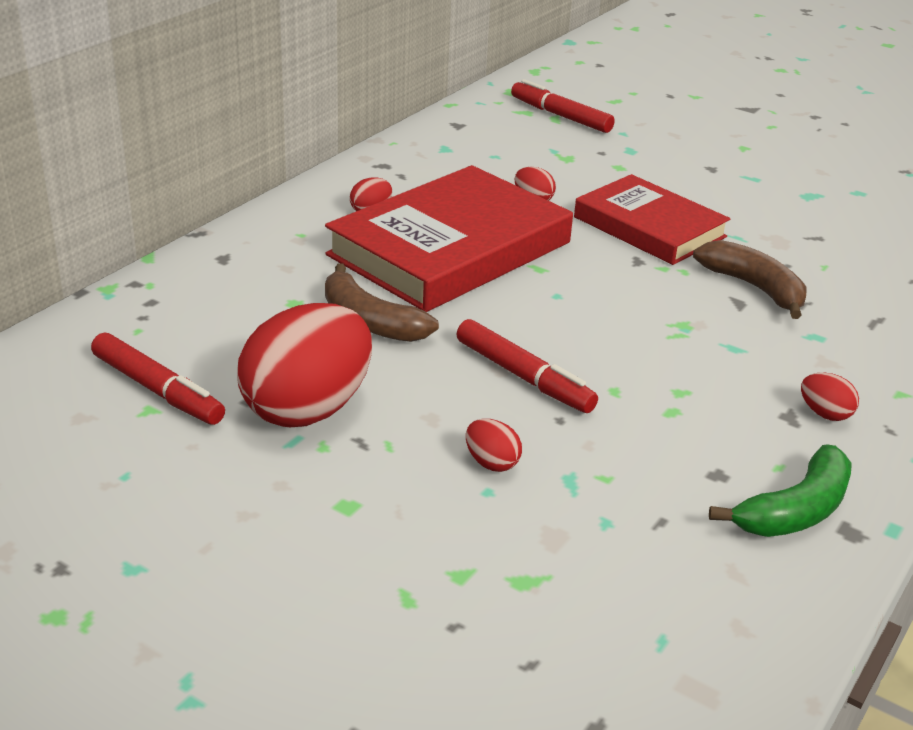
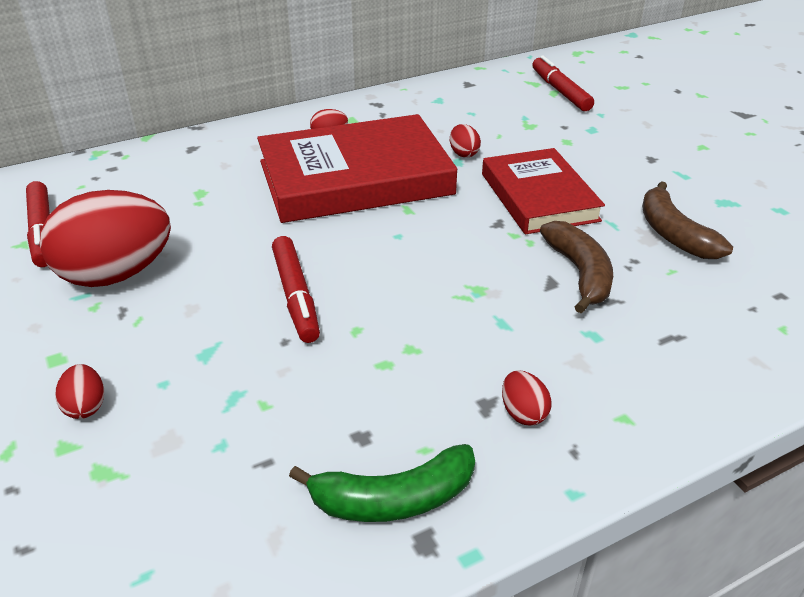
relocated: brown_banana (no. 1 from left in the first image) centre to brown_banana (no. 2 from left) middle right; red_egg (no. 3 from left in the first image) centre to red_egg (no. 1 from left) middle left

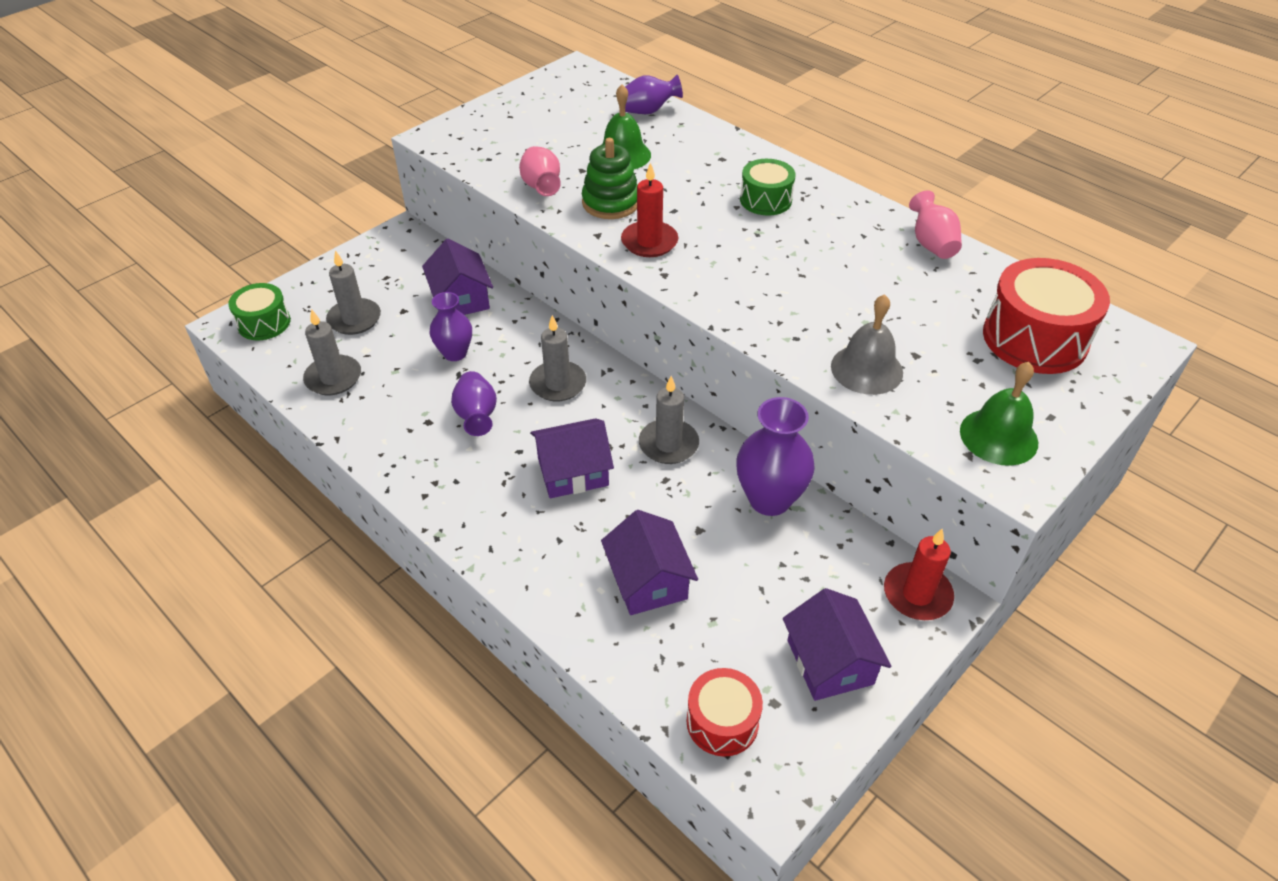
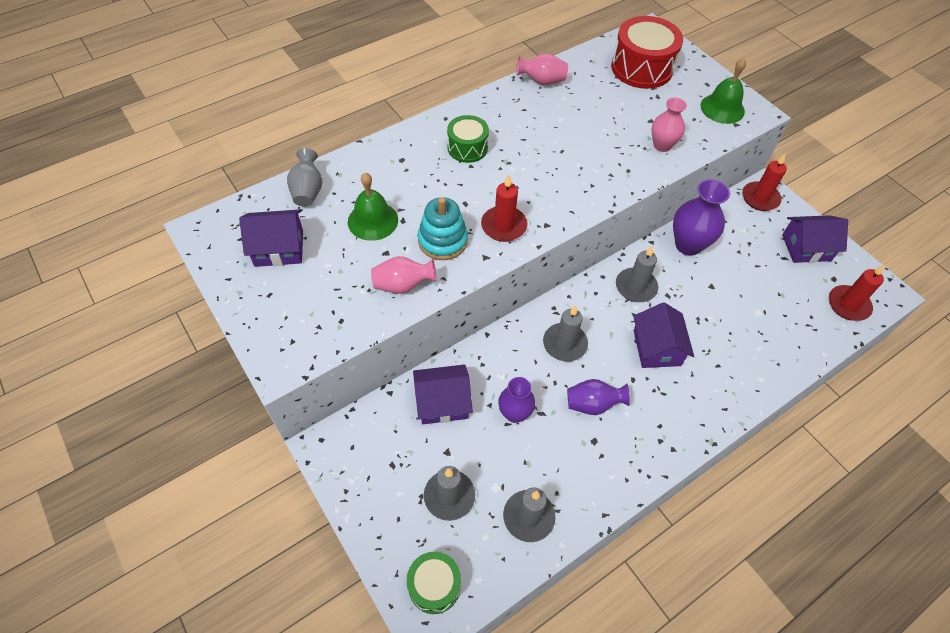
relocated: purple_house (no. 3 from left in the first image) centre to purple_house (no. 1 from left) middle left
exchanged: grey_bell middle right to pink_vase (no. 3 from left) top right; red_drum (no. 1 from left) bottom centre to red_candle (no. 3 from left) middle right
colour: purple_vase (no. 3 from left) top centre to grey_vase top left; green_stacking_toy top centre to turquoise_stacking_toy centre

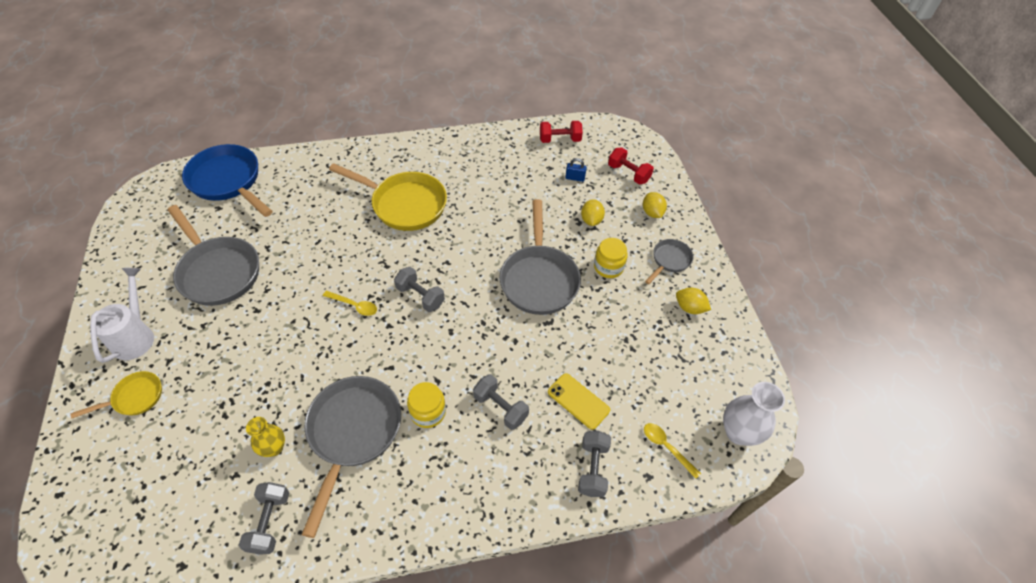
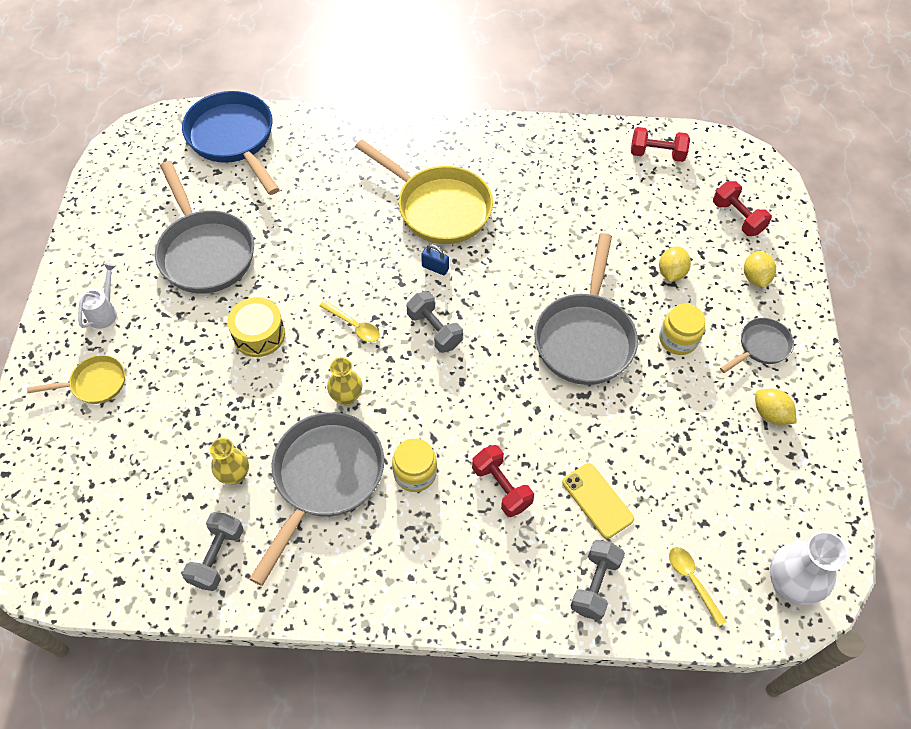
appeared: yellow_drum middle left; yellow_vase (no. 2 from left) centre
relocated: blue_padlock top centre to centre
colour: grey_dumbbell (no. 3 from left) bottom centre to red_dumbbell (no. 1 from left) centre
size: white_watering_can middle left = middle left x0.62

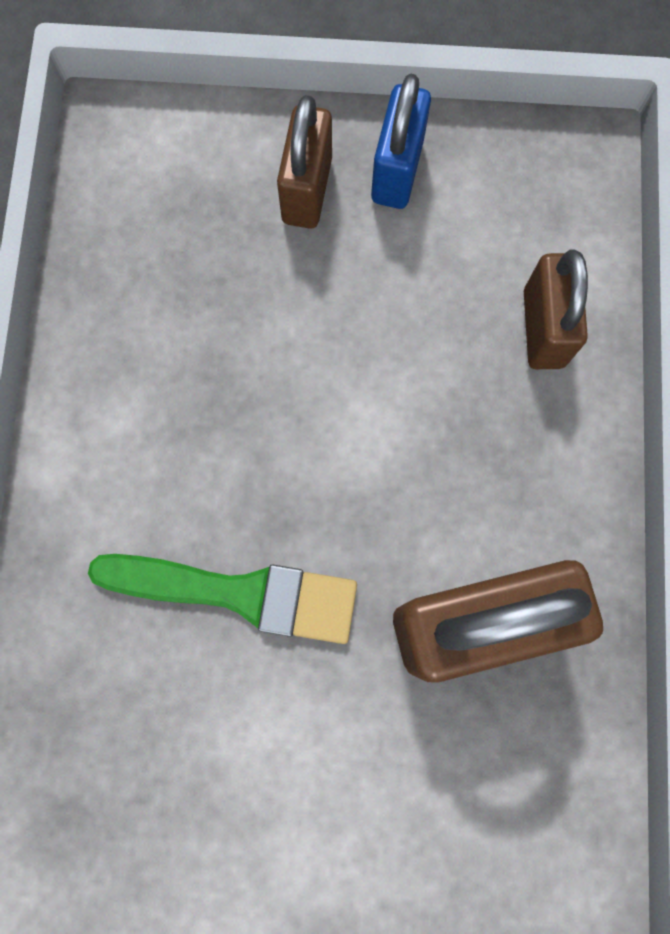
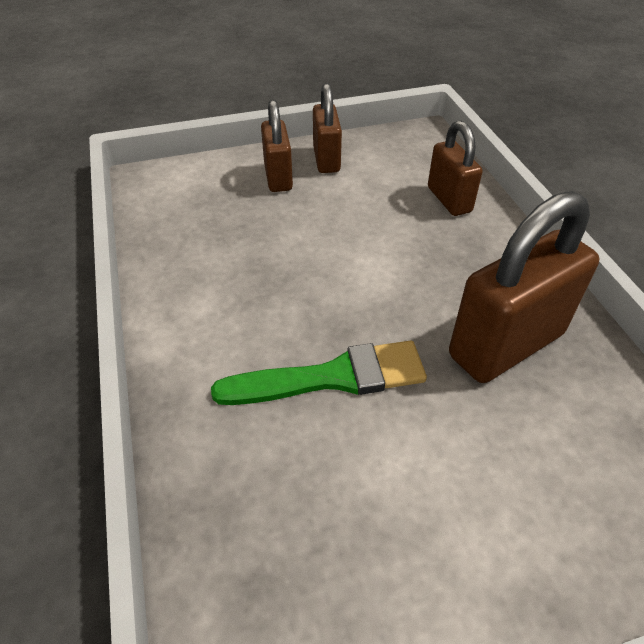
colour: blue_padlock top centre to brown_padlock (no. 2 from left) top centre

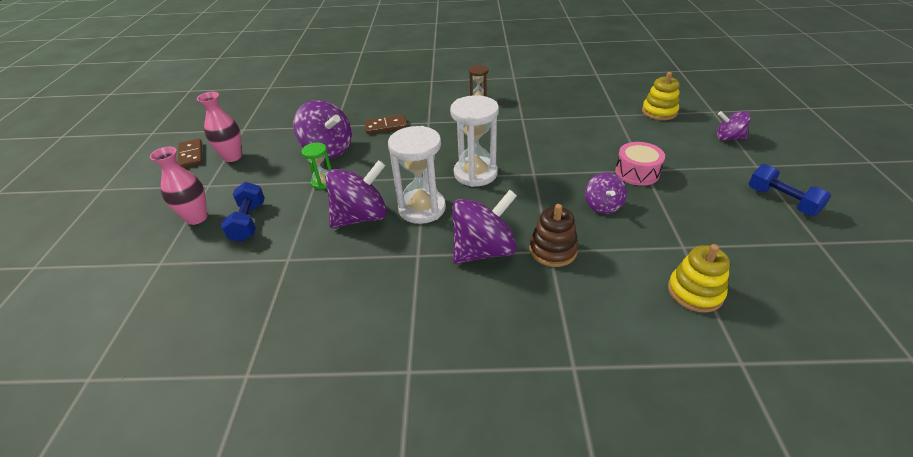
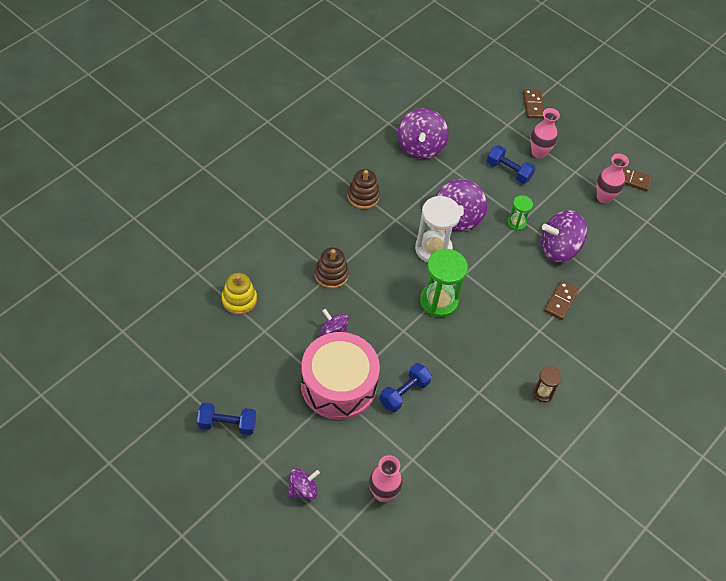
appeared: brown_domino (no. 1 from left) top right; brown_stacking_toy (no. 2 from left) top centre; blue_dumbbell (no. 2 from left) centre
relocated: purple_spinning_top (no. 3 from left) centre to top centre
exchanged: yellow_stacking_toy (no. 1 from left) top right to pink_vase (no. 1 from left) bottom centre
colour: white_hourglass (no. 2 from left) top centre to green_hourglass (no. 1 from left) centre
size: pink_drum middle right = centre x1.95

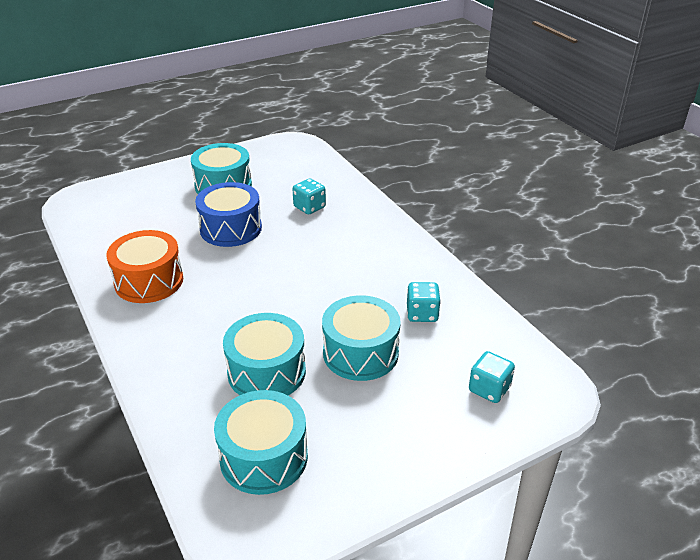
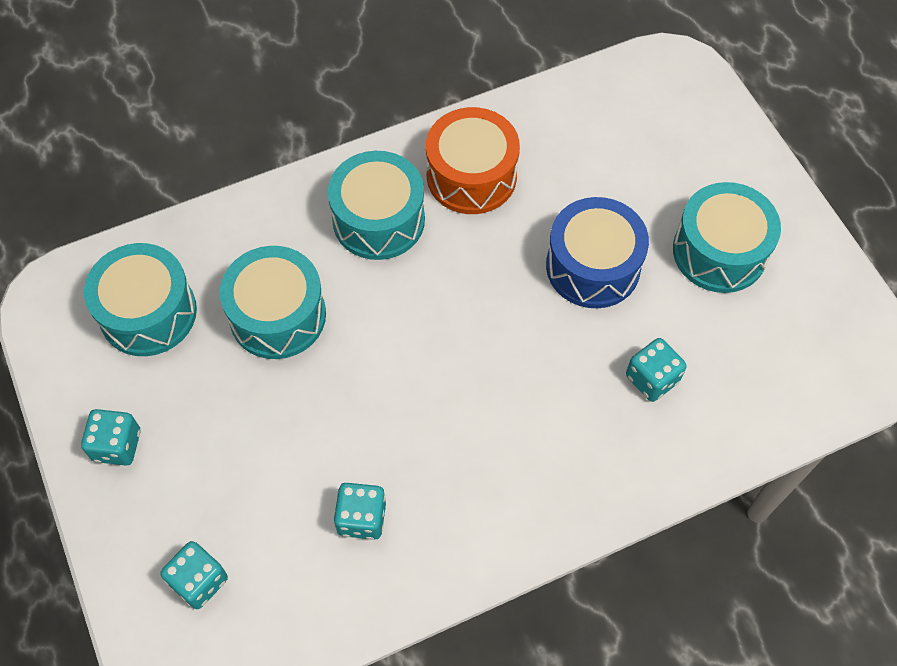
appeared: turquoise_dice (no. 1 from left) middle left
relocated: turquoise_drum (no. 4 from left in the first image) centre to turquoise_drum (no. 3 from left) top centre

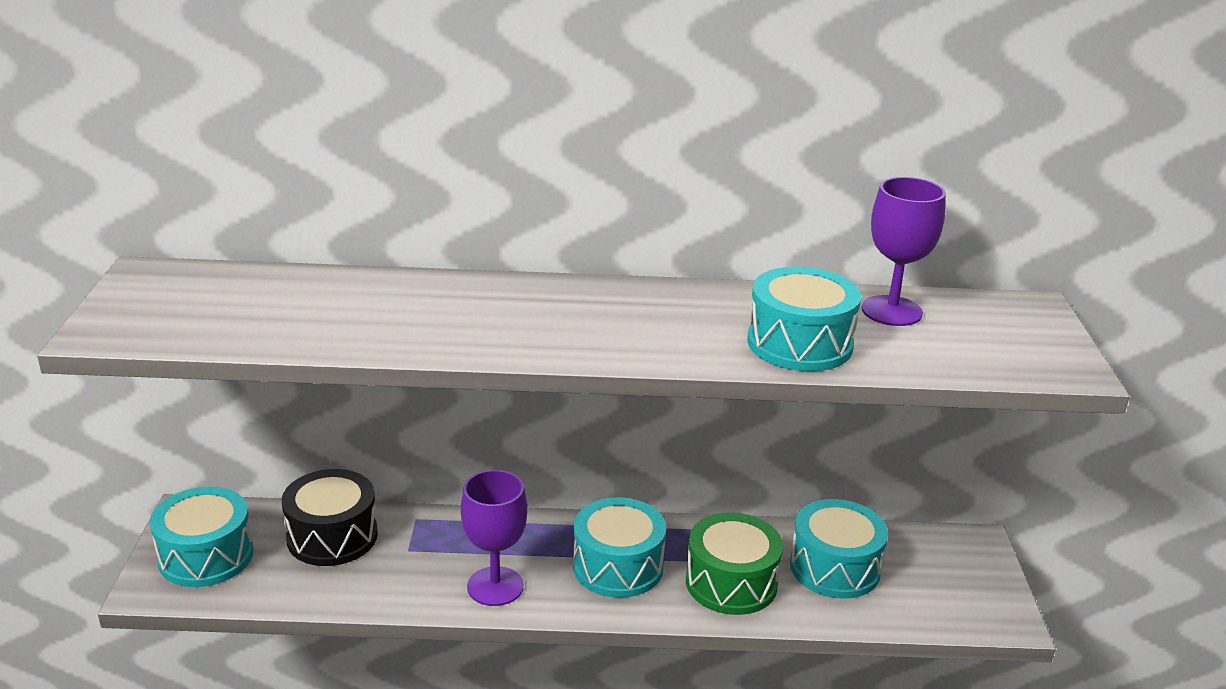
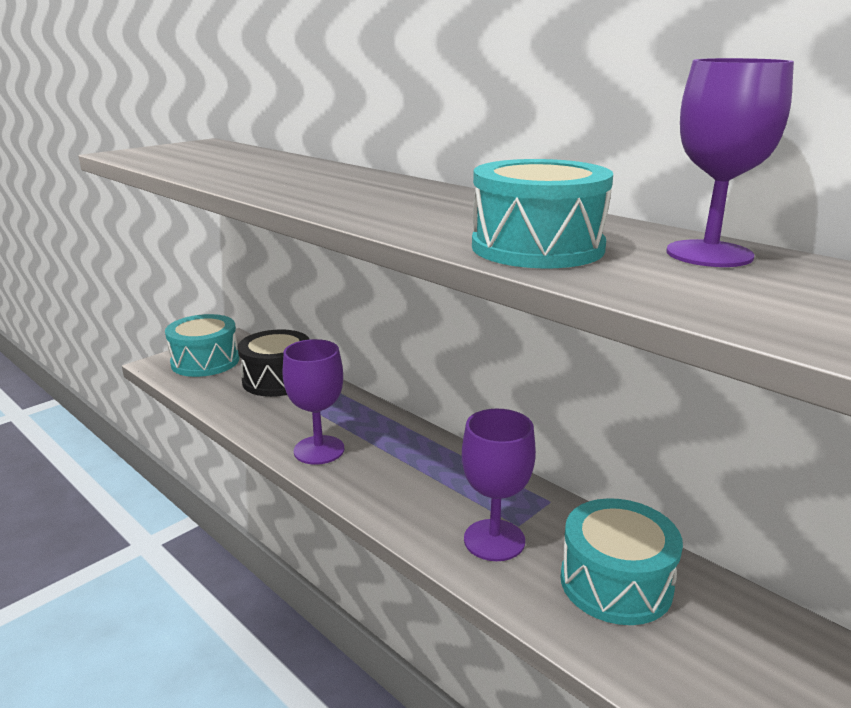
missing: turquoise_drum (no. 2 from left) bottom centre
exchanged: green_drum bottom centre to purple_goblet (no. 2 from left) bottom centre

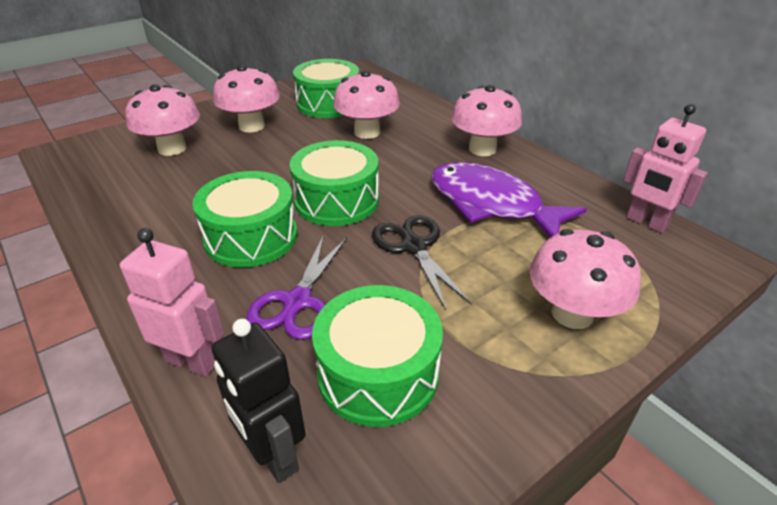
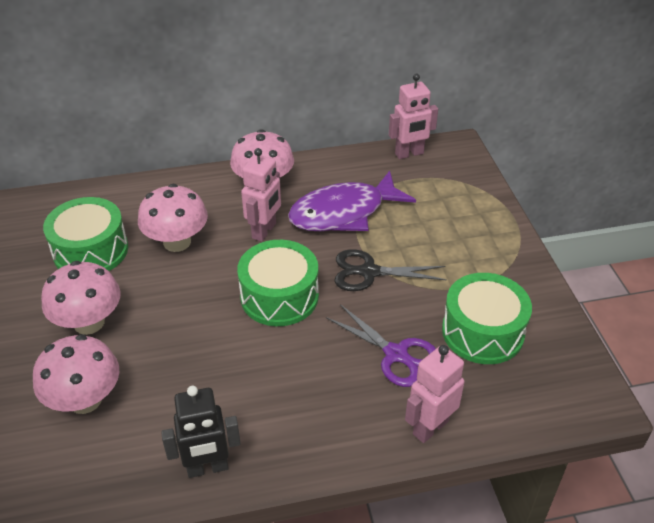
missing: green_drum (no. 1 from left) middle left; pink_mushroom (no. 5 from left) middle right
appeared: pink_robot (no. 1 from left) centre
relocated: black_robot bottom centre to bottom left

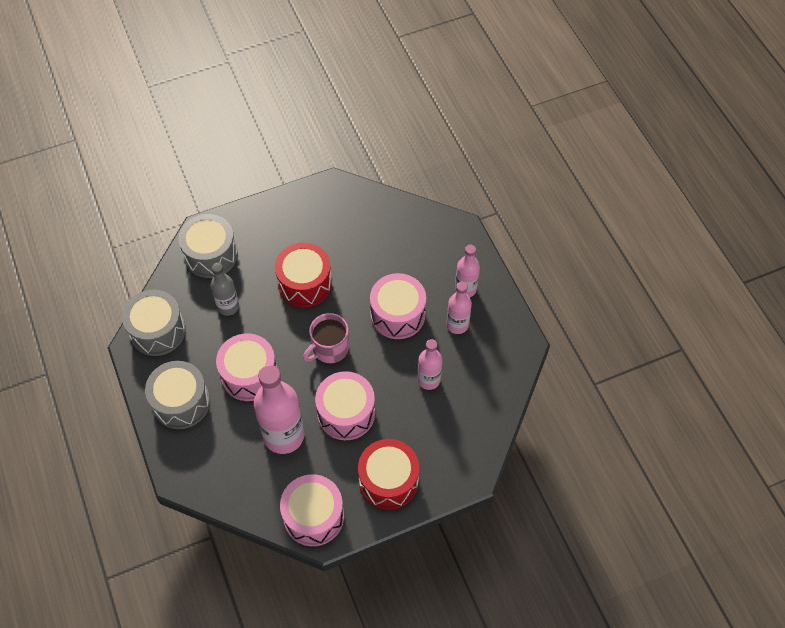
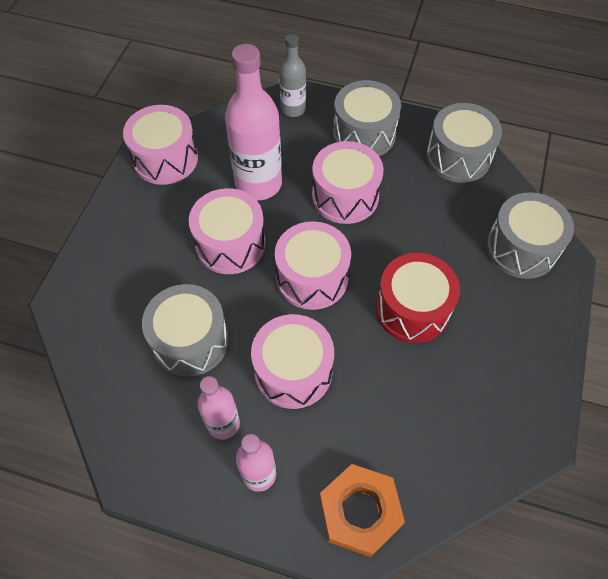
missing: red_drum (no. 2 from left) bottom centre
appeared: orange_nut bottom centre
relocated: grey_bottle middle left to top centre
exchanged: pink_mug centre to pink_drum (no. 4 from left) centre; pink_bottle (no. 2 from left) centre to grey_drum (no. 1 from left) middle left

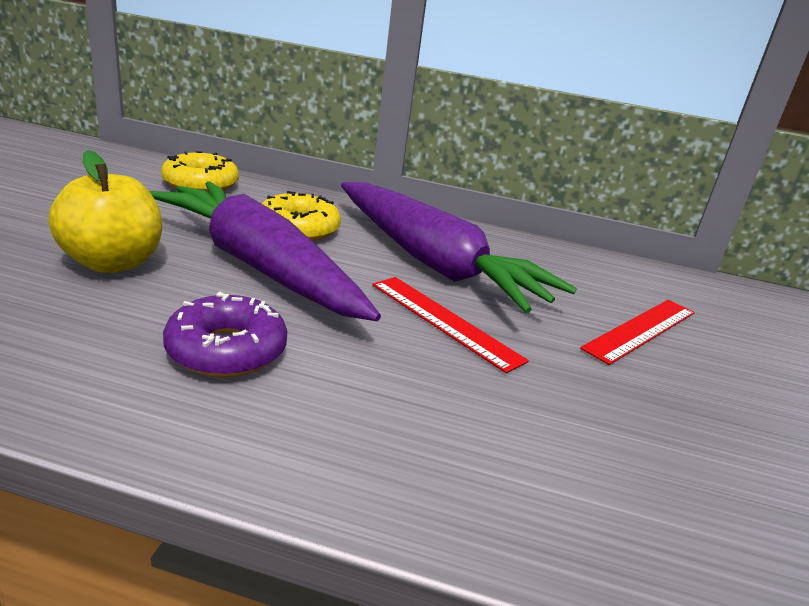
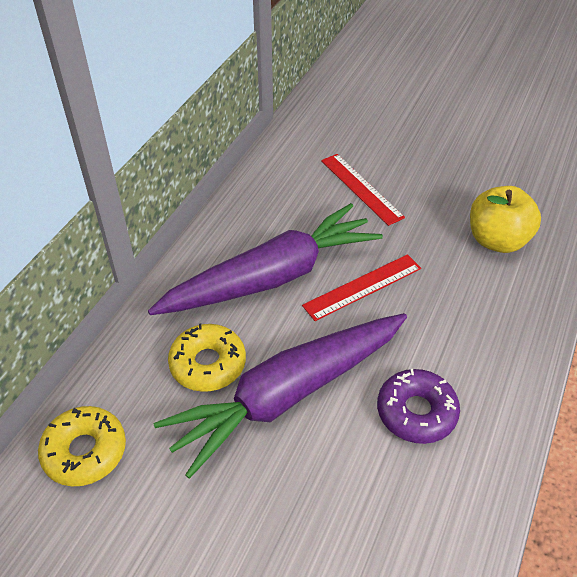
relocated: yellow_apple middle left to middle right

